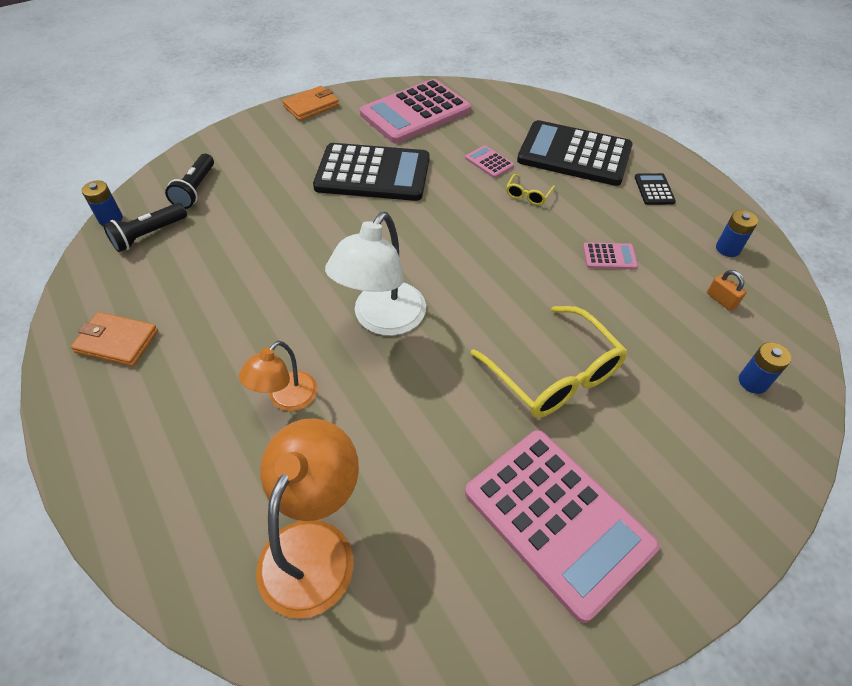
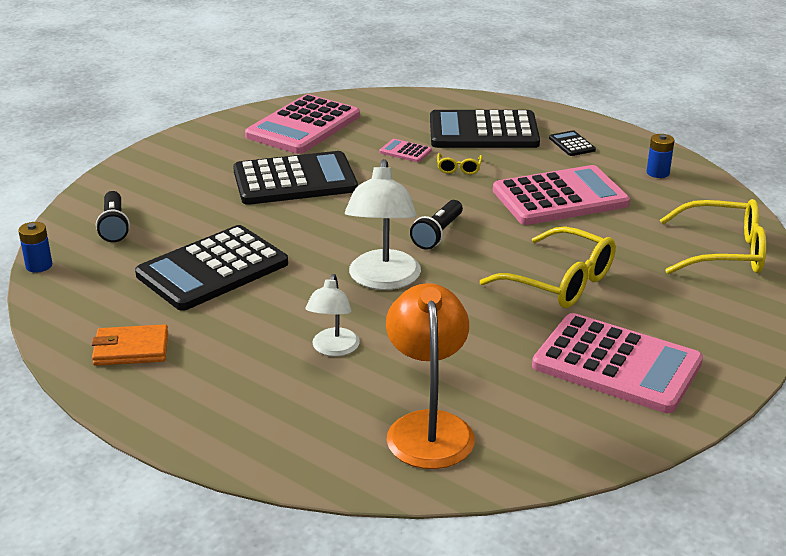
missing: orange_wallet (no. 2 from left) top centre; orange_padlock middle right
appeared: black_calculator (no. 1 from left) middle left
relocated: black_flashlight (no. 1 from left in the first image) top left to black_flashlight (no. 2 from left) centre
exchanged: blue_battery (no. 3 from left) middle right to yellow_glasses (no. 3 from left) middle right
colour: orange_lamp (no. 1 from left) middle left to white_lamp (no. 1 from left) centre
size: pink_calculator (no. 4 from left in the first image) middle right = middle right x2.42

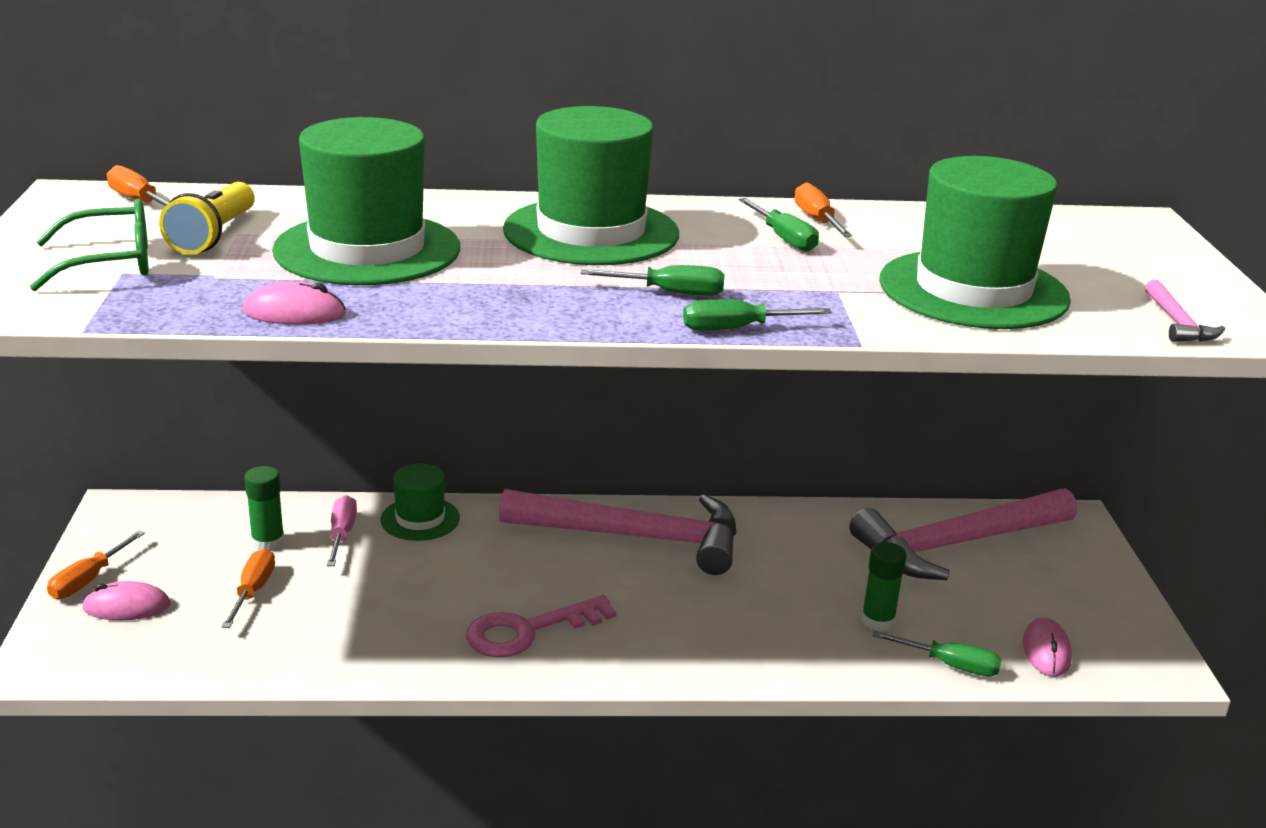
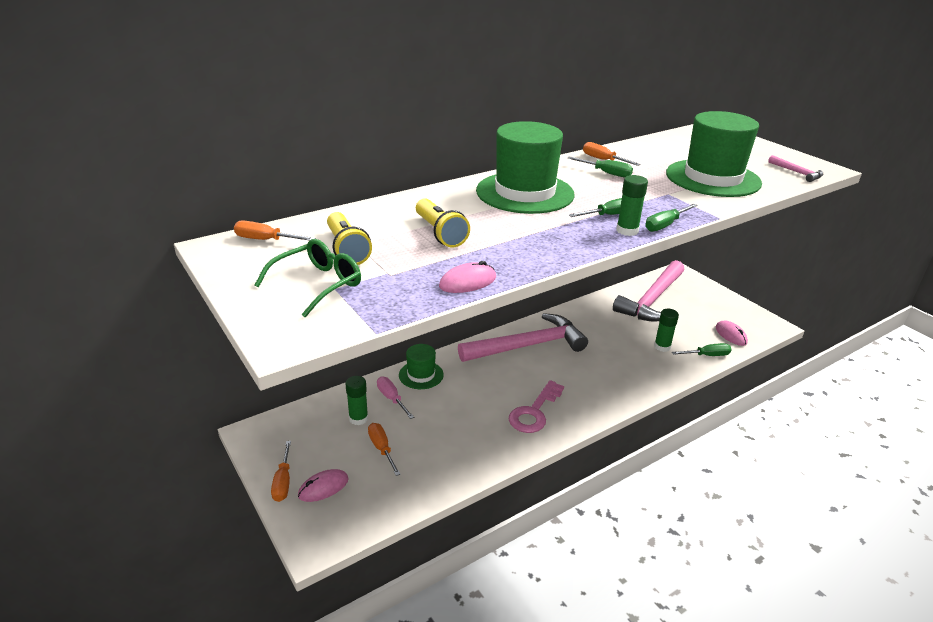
appeared: green_glue_stick (no. 2 from left) top right
exchanged: green_hat (no. 1 from left) top left to yellow_flashlight (no. 2 from left) centre

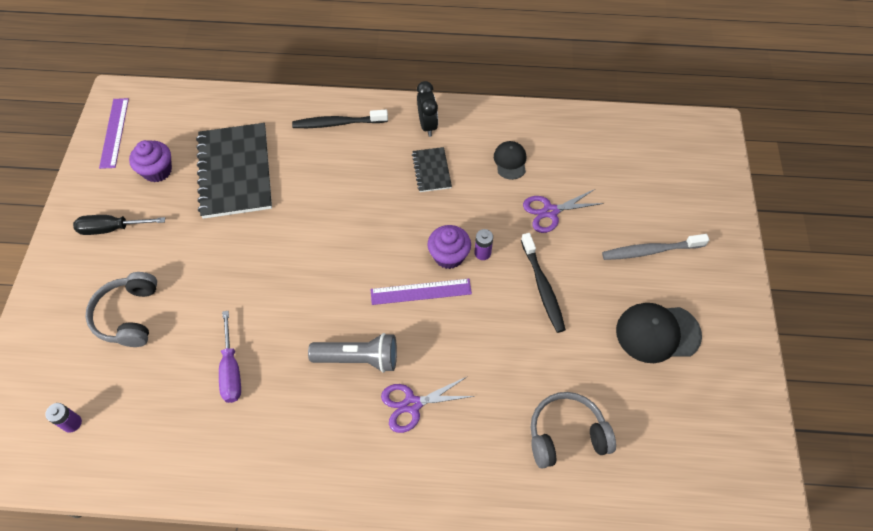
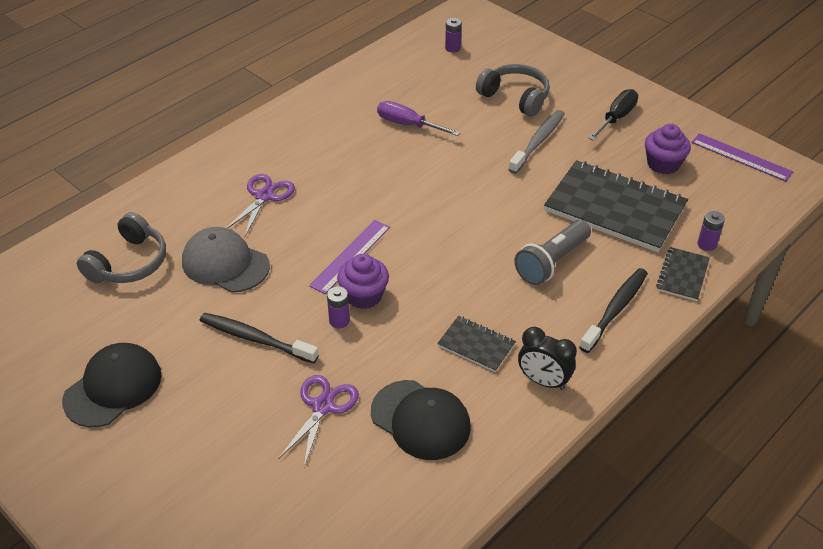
appeared: purple_battery (no. 3 from left) middle right; grey_cap middle left; black_notebook (no. 3 from left) middle right
relocated: grey_toothbrush middle right to top centre; grey_flashlight centre to middle right
size: black_cap (no. 1 from left in the first image) top centre = bottom centre x1.67

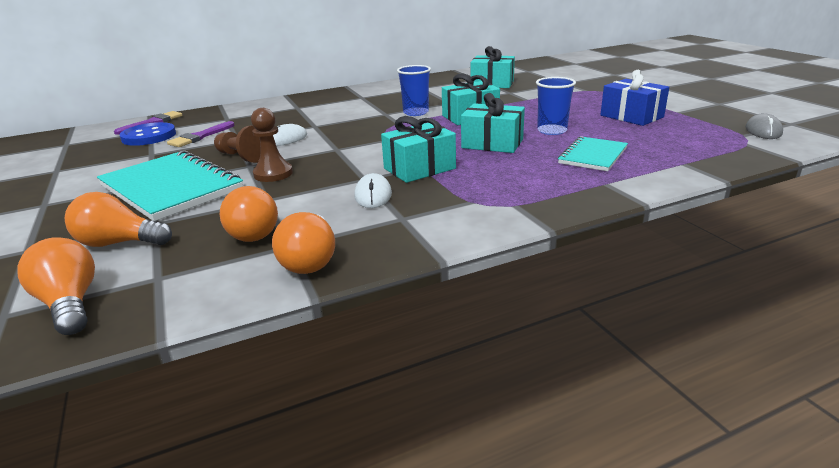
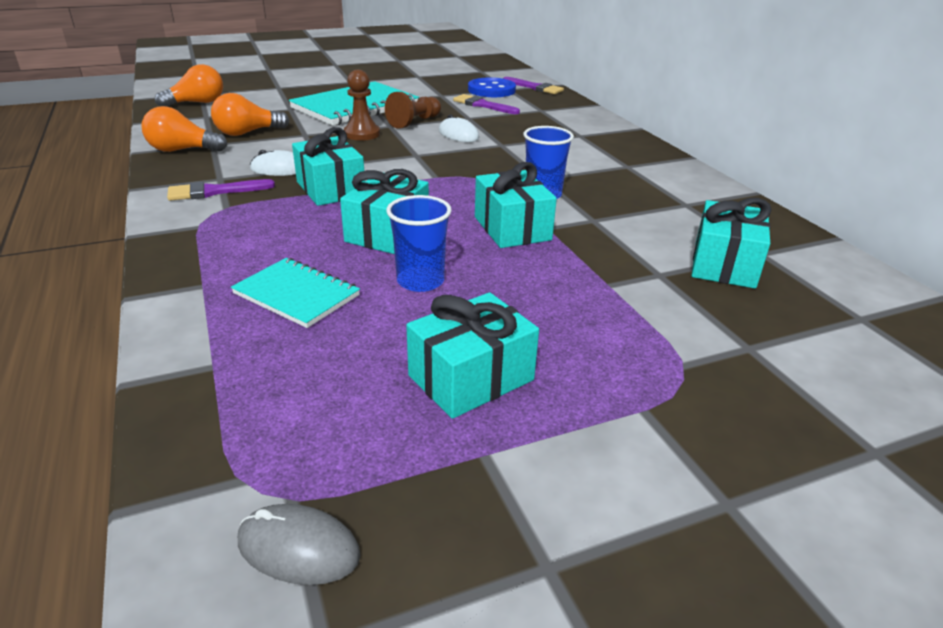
missing: orange_light_bulb (no. 2 from left) middle left
appeared: purple_brush (no. 1 from left) top left
colour: blue_gift top right to turquoise_gift (no. 3 from left) centre

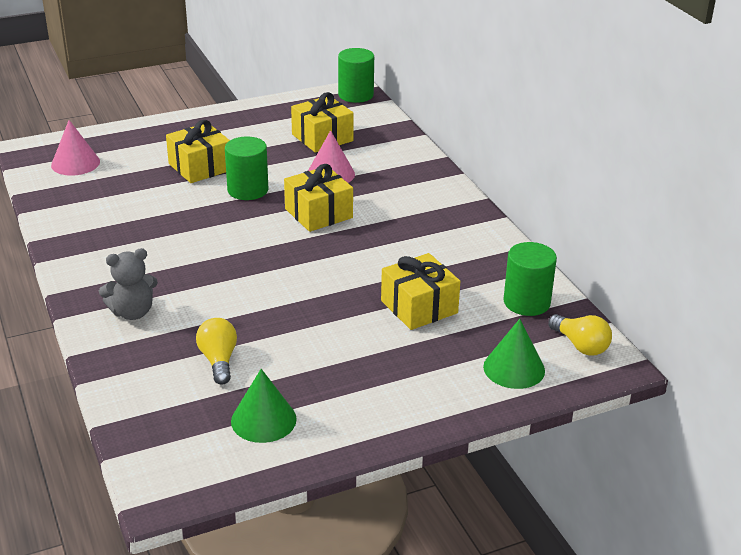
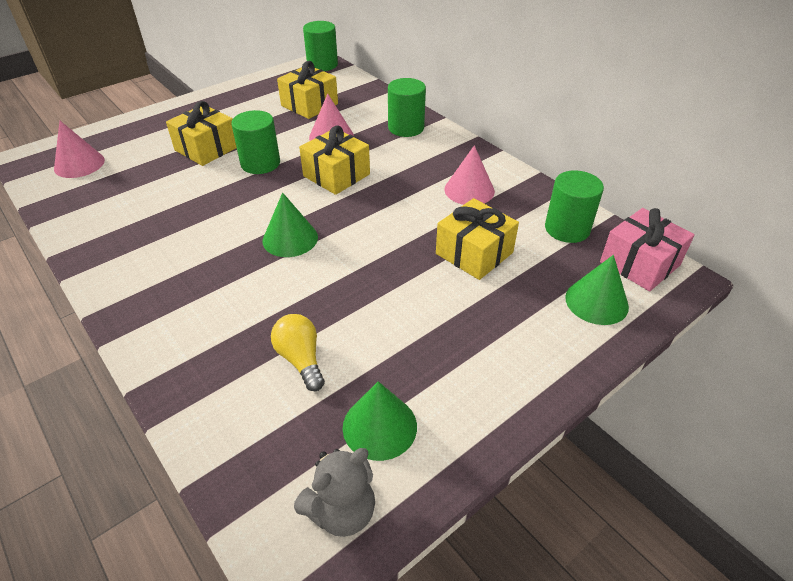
appeared: green_cylinder (no. 3 from left) top centre; pink_cone (no. 3 from left) top centre; green_cone (no. 1 from left) centre
relocated: grey_teddy_bear middle left to bottom centre
exchanged: yellow_light_bulb (no. 2 from left) middle right to pink_gift middle right

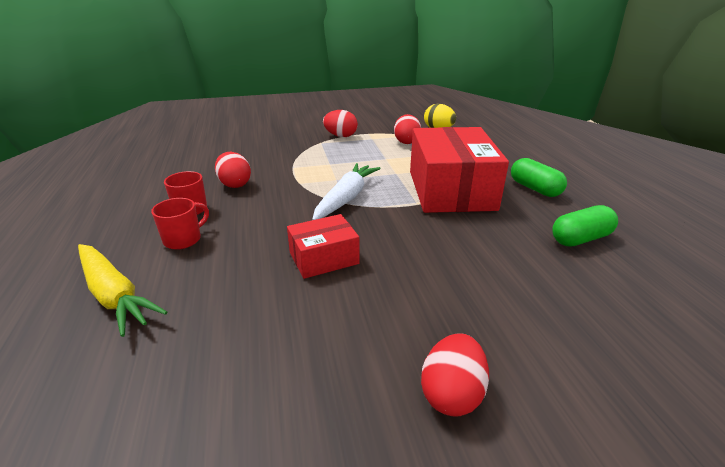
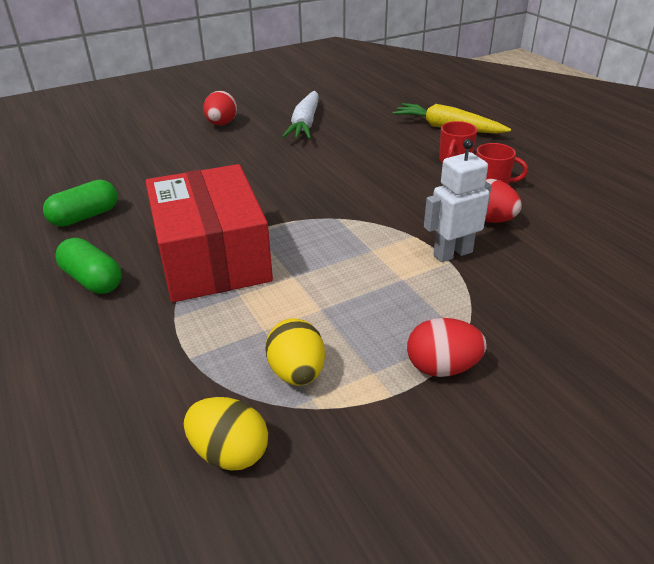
missing: red_box (no. 1 from left) centre
appeared: white_robot middle right
relocated: white_carrot centre to top centre
colour: red_egg (no. 3 from left) top centre to yellow_egg (no. 2 from left) centre

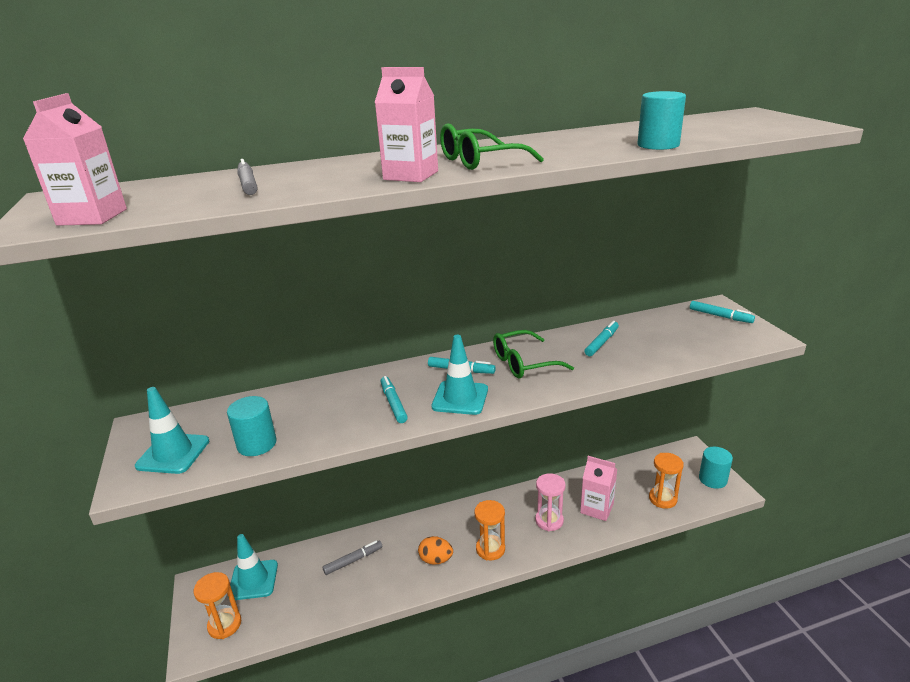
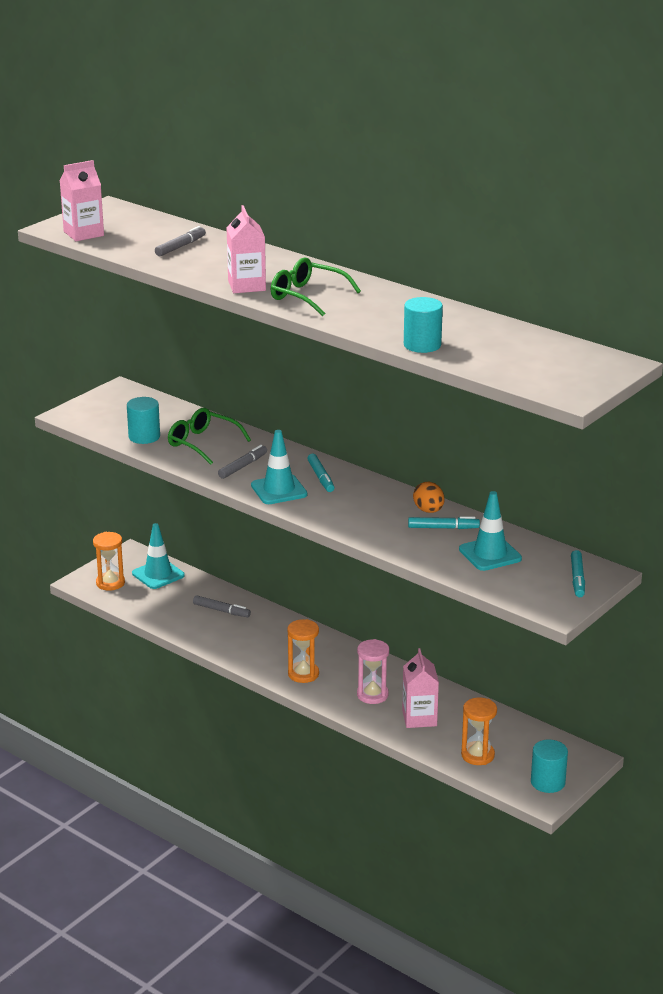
relocated: green_glasses (no. 2 from left in the first image) centre to green_glasses (no. 1 from left) middle left; turquoise_traffic_cone (no. 1 from left in the first image) middle left to turquoise_traffic_cone (no. 3 from left) middle right; orange_egg bottom centre to centre
colour: turquoise_marker (no. 1 from left) centre to grey_marker (no. 3 from left) centre

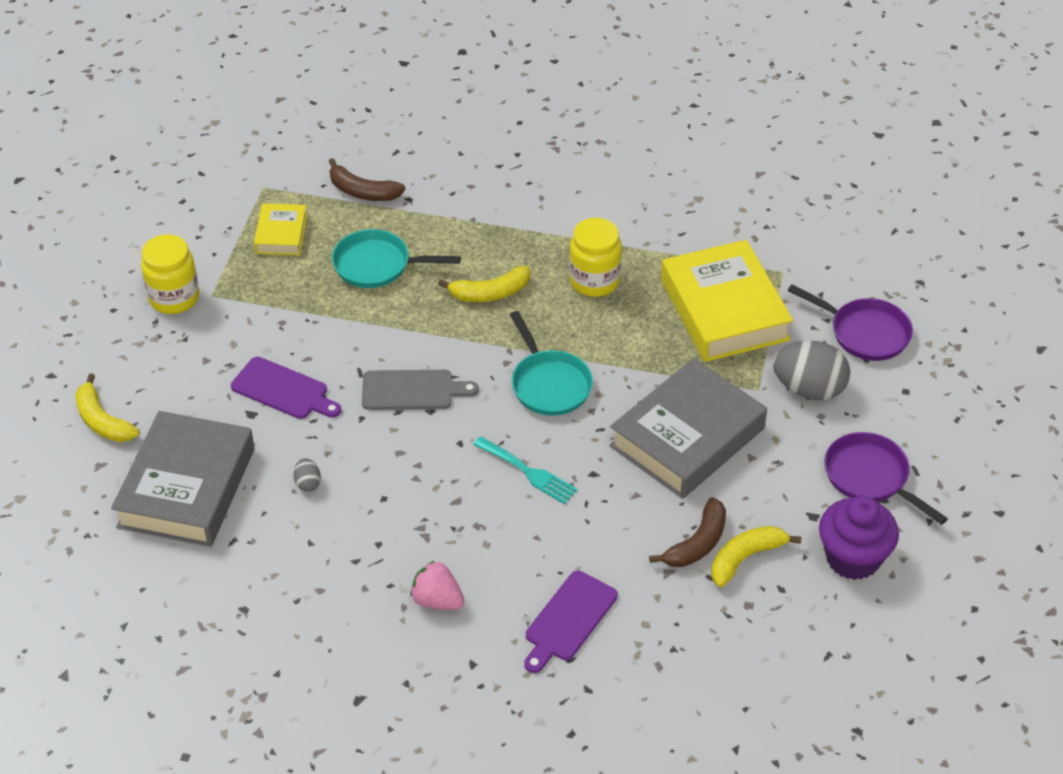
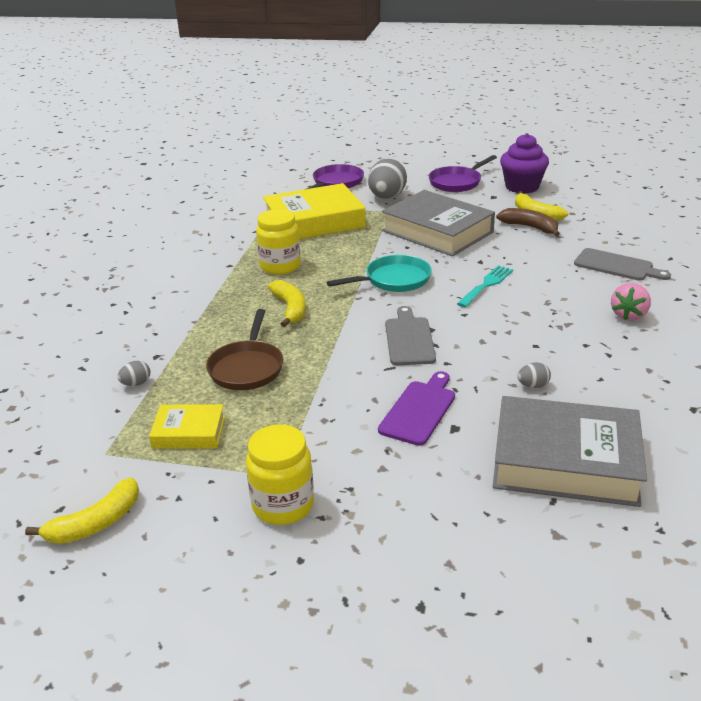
relocated: yellow_banana (no. 1 from left) middle left to bottom left
exchanged: brown_banana (no. 1 from left) top centre to grey_egg (no. 1 from left) middle left
colour: turquoise_pan (no. 1 from left) centre to brown_pan centre; purple_cutting_board (no. 2 from left) bottom centre to grey_cutting_board (no. 2 from left) middle right

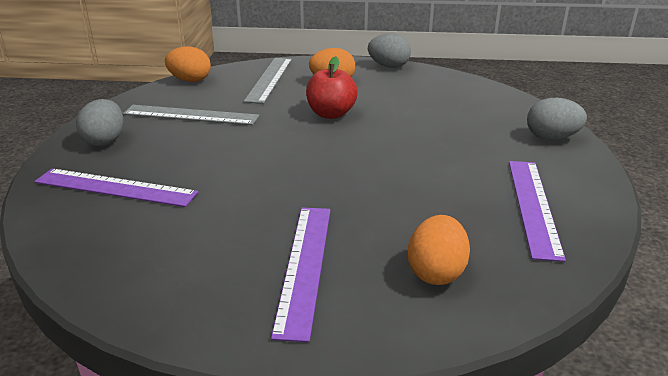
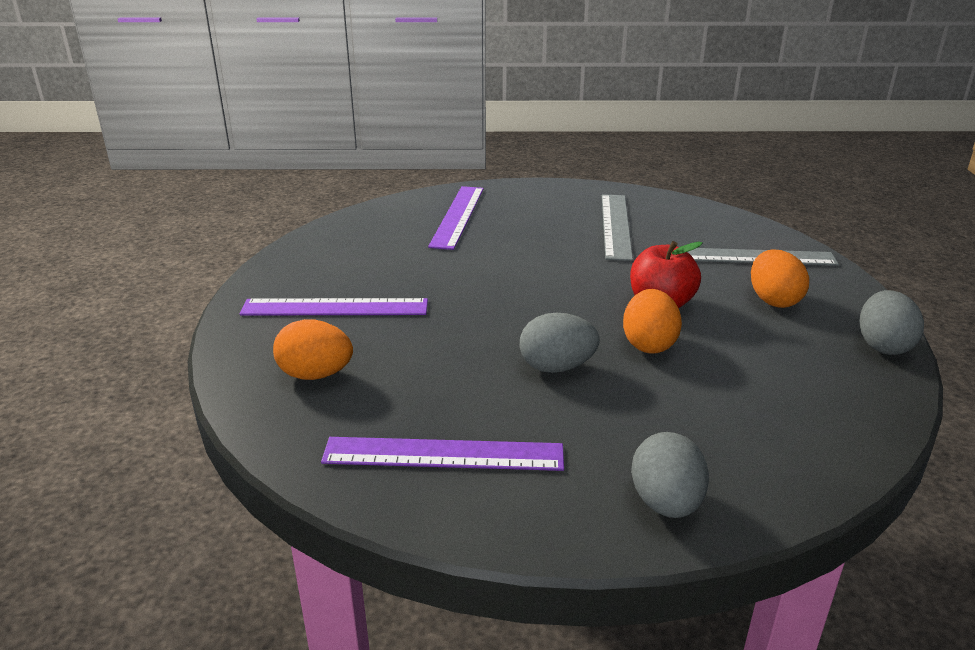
relocated: orange_egg (no. 1 from left in the first image) top left to orange_egg (no. 2 from left) middle right; grey_egg (no. 1 from left) top left to centre

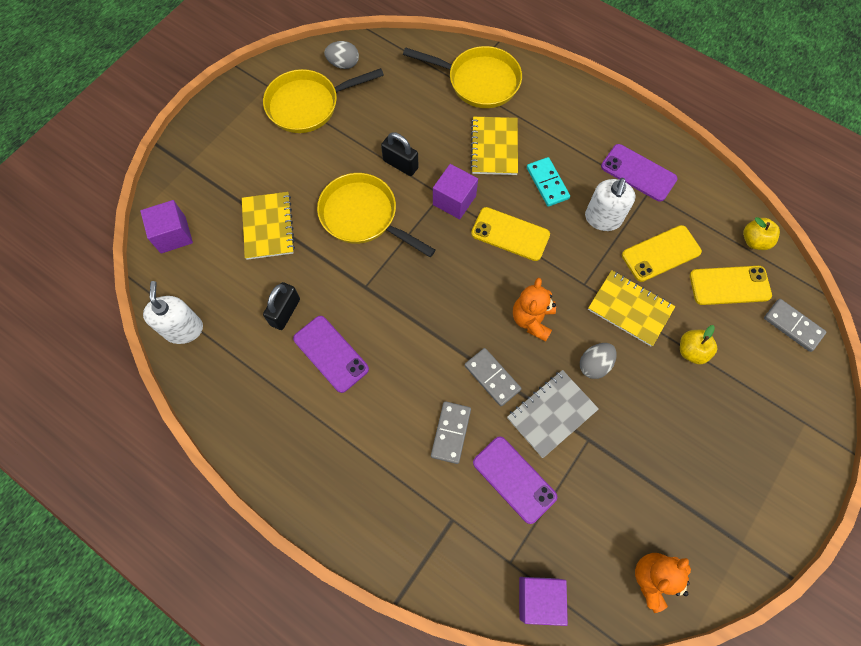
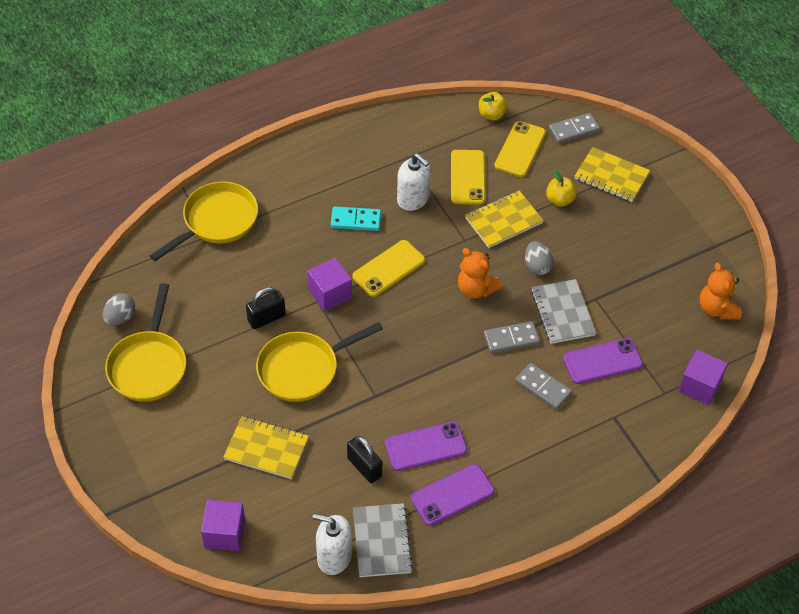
appeared: grey_notebook (no. 1 from left) bottom centre
relocated: yellow_notebook (no. 2 from left in the first image) top centre to yellow_notebook (no. 3 from left) top right; purple_phone (no. 3 from left in the first image) top right to purple_phone (no. 2 from left) bottom centre

